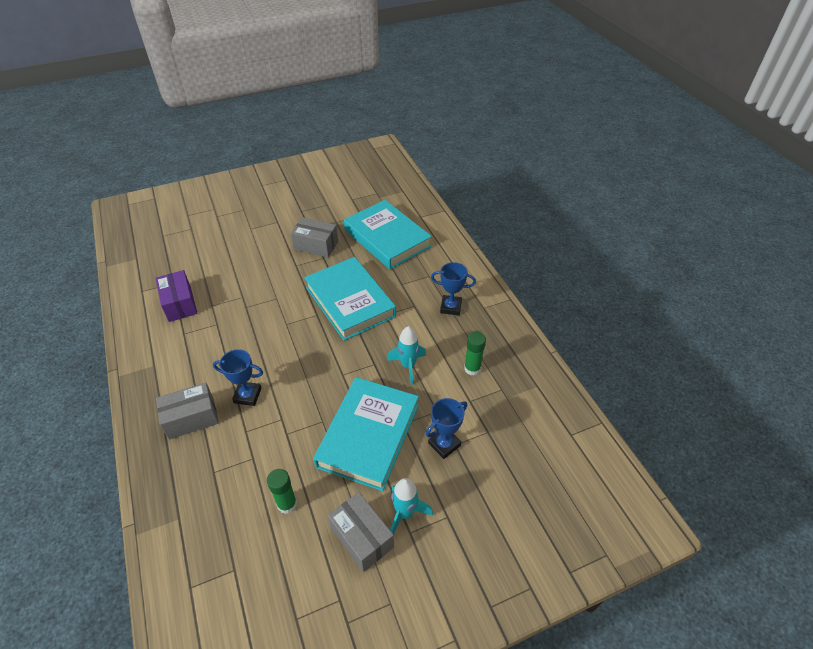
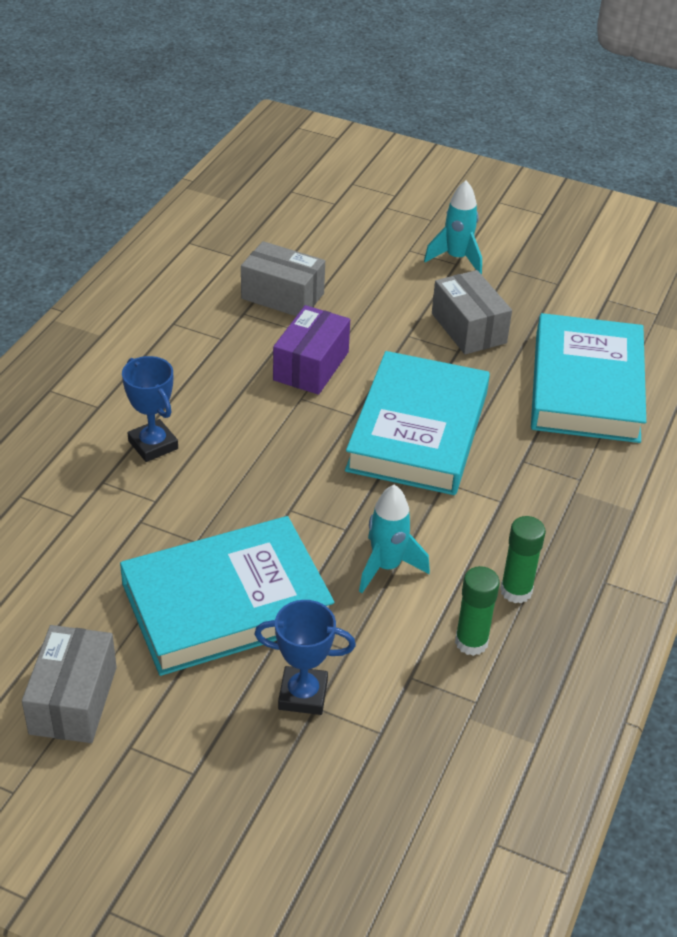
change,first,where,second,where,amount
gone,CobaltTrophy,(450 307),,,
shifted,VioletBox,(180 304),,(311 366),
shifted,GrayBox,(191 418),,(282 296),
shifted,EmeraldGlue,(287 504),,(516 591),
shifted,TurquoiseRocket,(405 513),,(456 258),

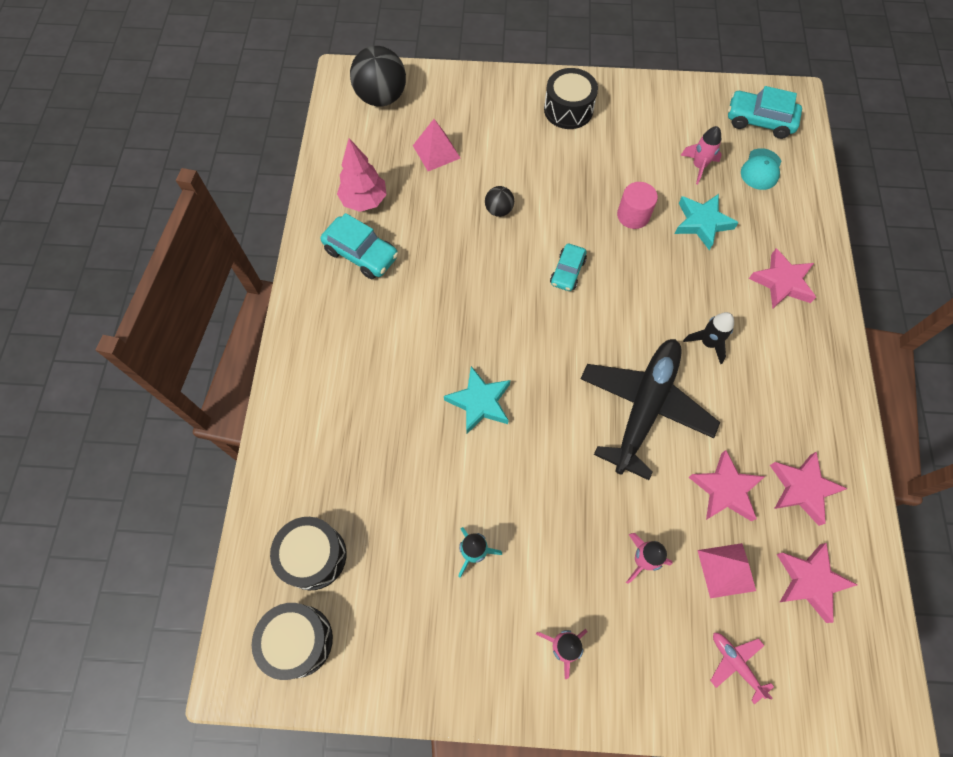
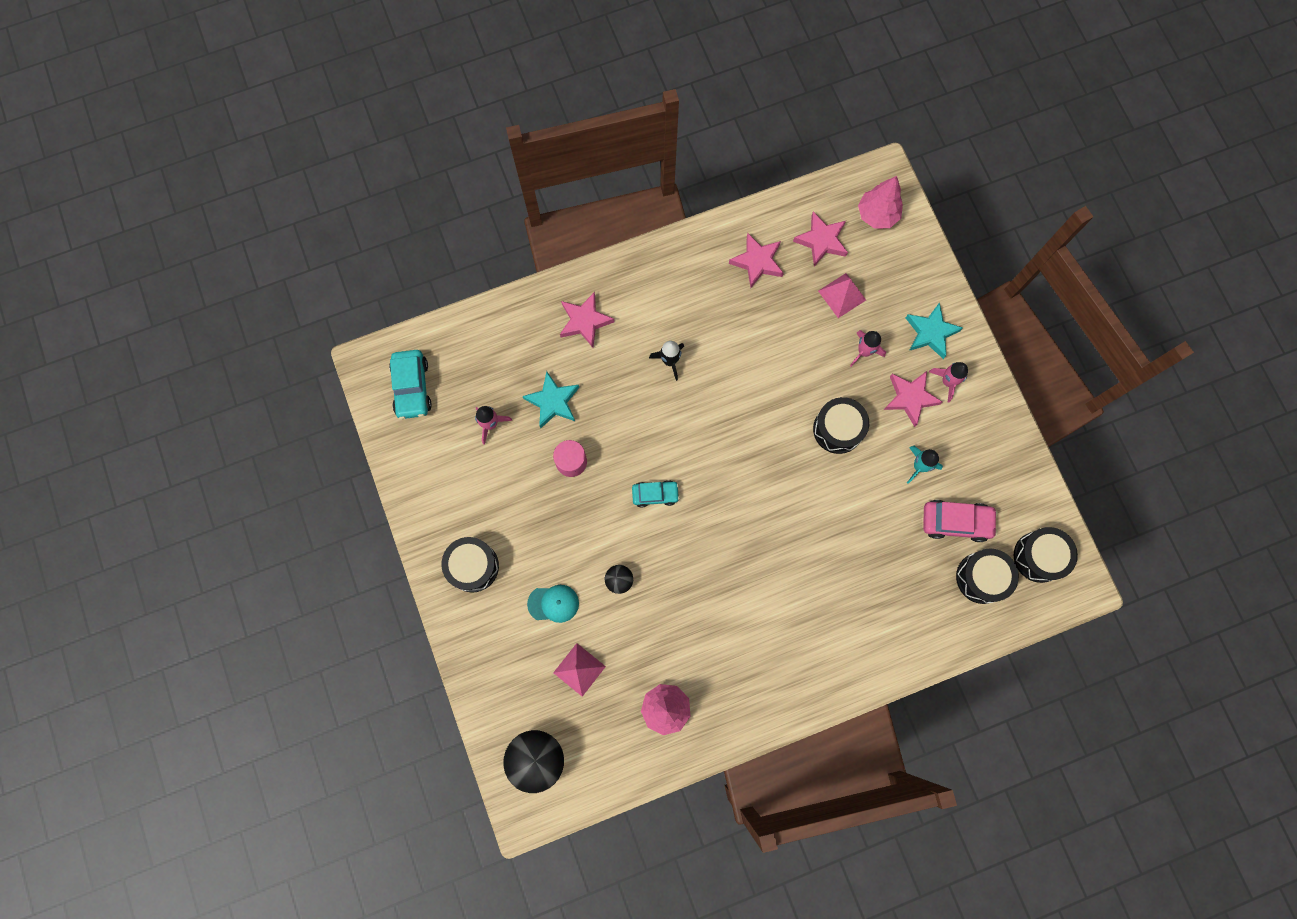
change,first,where,second,where,amount
gone,TurquoiseToyCar,(361 254),,,
gone,JetBlackAeroplane,(644 407),,,
gone,RosePinkAeroplane,(735 664),,,
new,,,JetBlackSnareDrum,(838 429),
new,,,RosePinkTree,(877 215),
new,,,RosePinkToyCar,(956 522),
shifted,TurquoiseStarShape,(480 402),,(930 332),
shifted,RosePinkStarShape,(725 490),,(910 398),
shifted,TurquoisePeakedCap,(761 169),,(553 603),

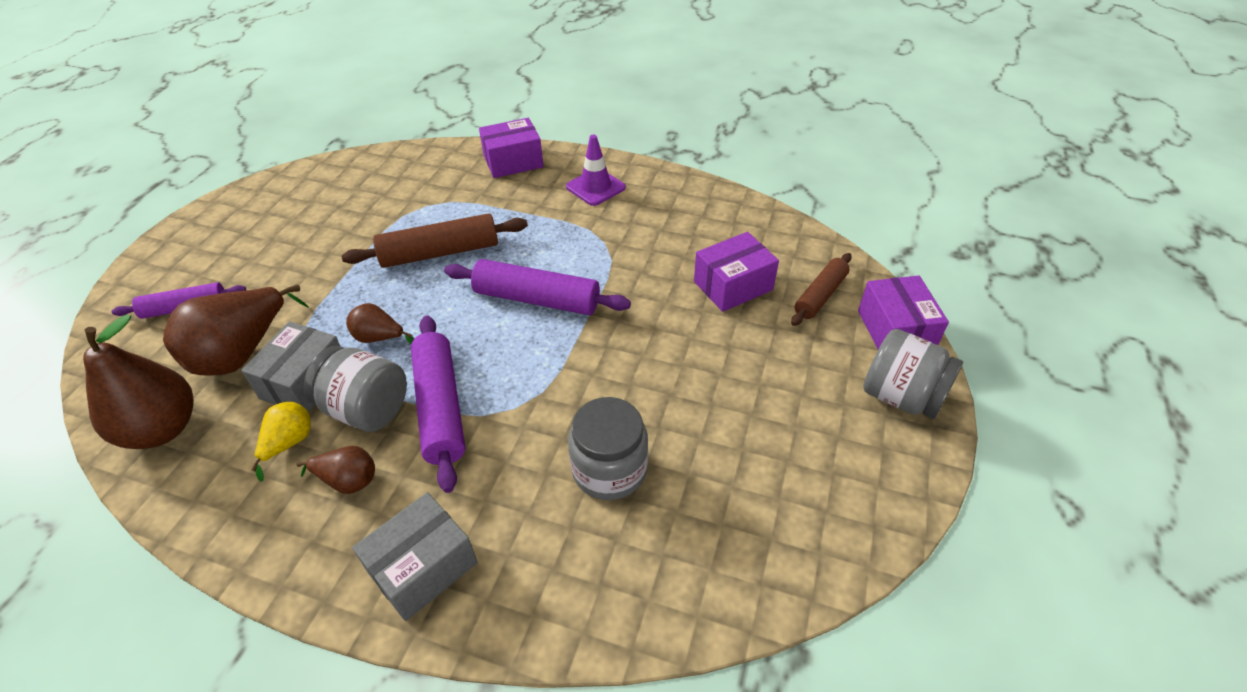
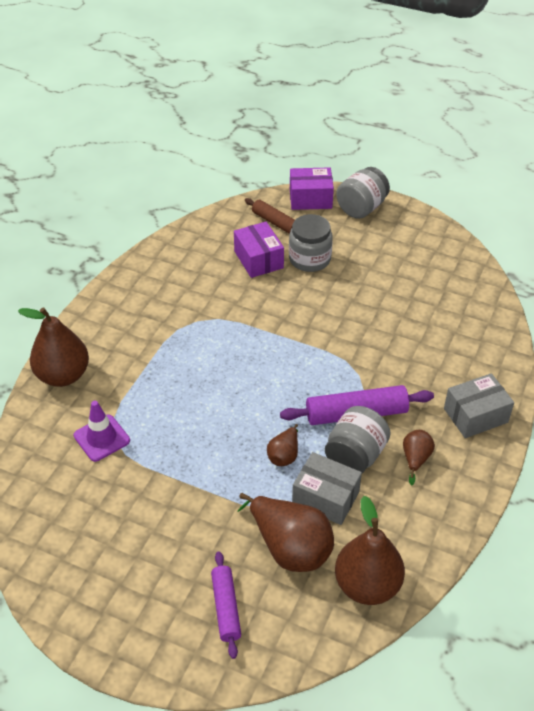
change,first,where,second,where,amount
gone,BrightYellowPear,(289 443),,,
gone,DarkBrownDoughRoller,(440 253),,,
gone,VioletDoughRoller,(537 299),,,
shifted,VioletTrafficCone,(595 187),,(102 438),
shifted,GrayPreserveJar,(609 469),,(309 259),
swapped,VioletBox,(513 161),DarkBrownPear,(63 375),
rotated,GrayBox,(423 567),,(475 415),75 degrees counterclockwise

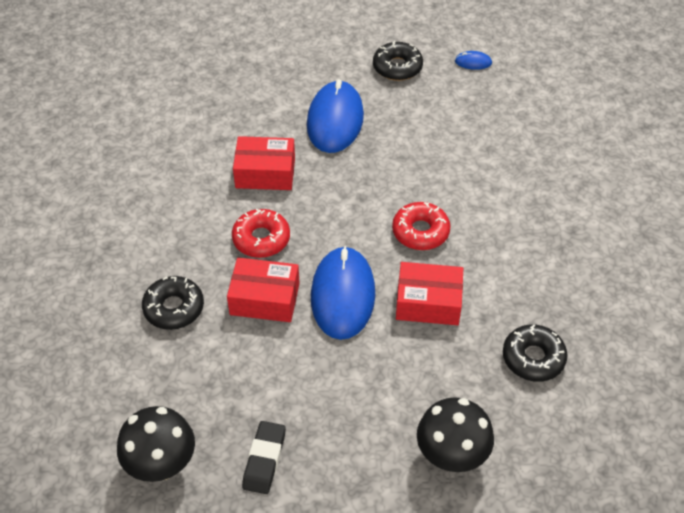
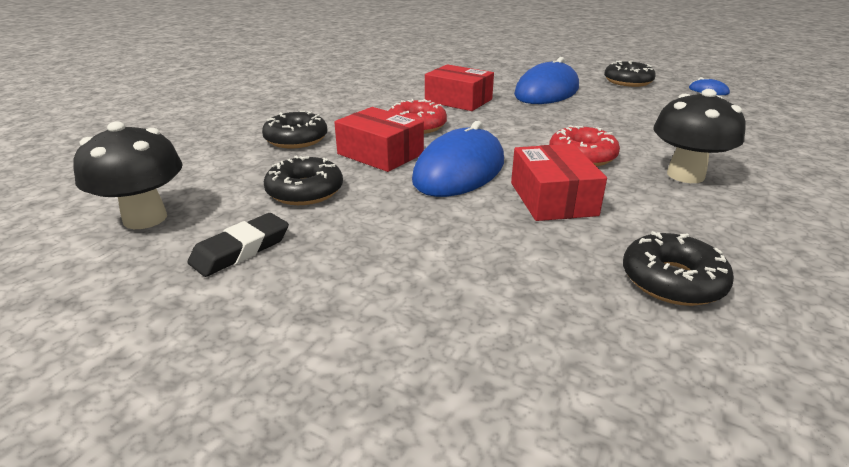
change,first,where,second,where,amount
new,,,JetBlackDoughnut,(305 191),
shifted,JetBlackFungus,(451 456),,(685 175),
rotated,CrimsonBox,(428 302),,(552 199),45 degrees clockwise

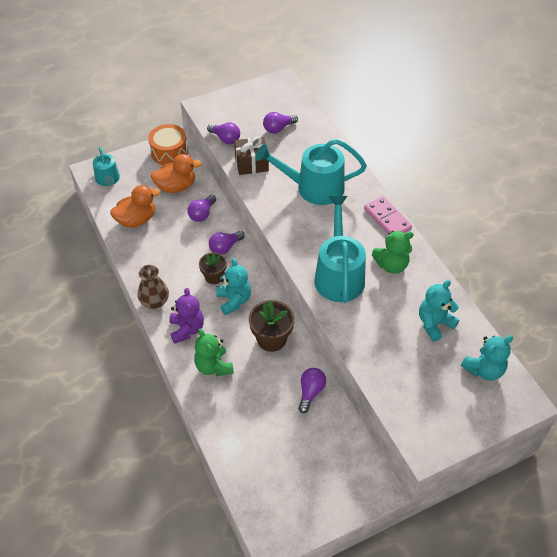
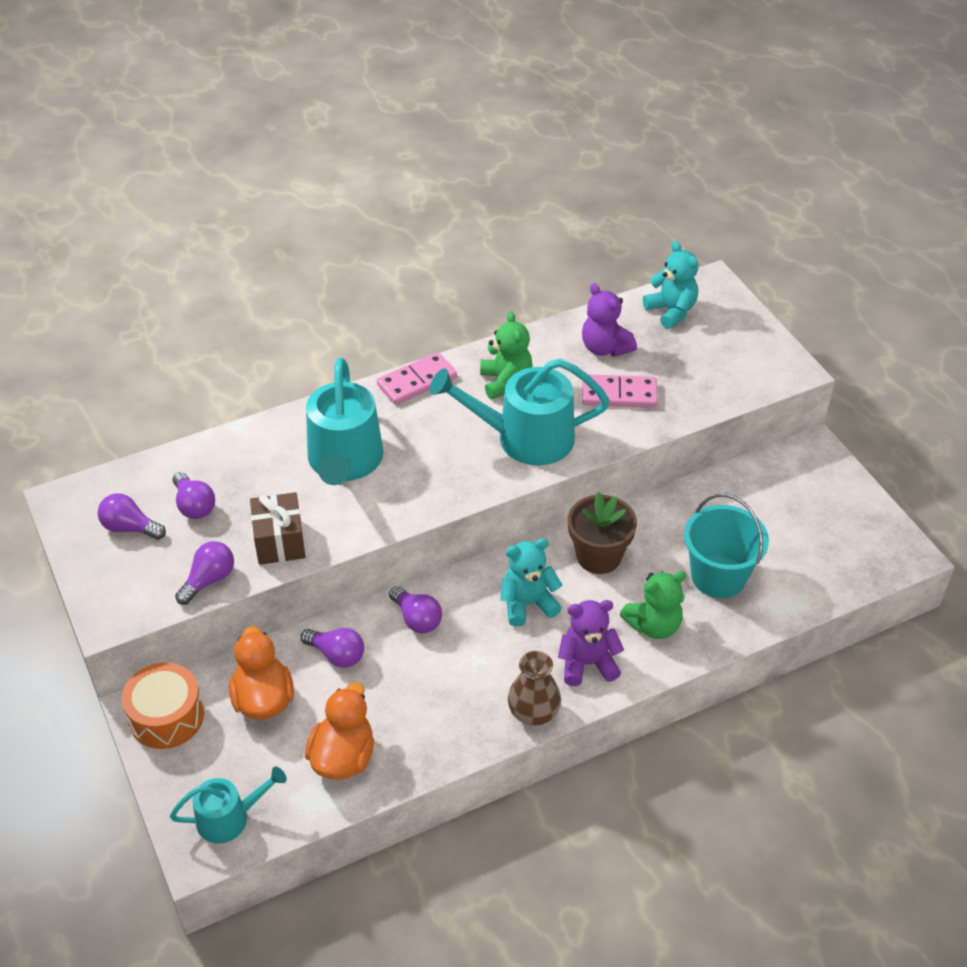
change,first,where,second,where,amount
gone,DarkBrownFlowerPot,(214 277),,,
new,,,RosePinkDominoTile,(619 394),
new,,,TurquoisePail,(718 576),
shifted,VioletBulb,(310 392),,(130 528),
repainted,TurquoiseTeddy,(434 324),VioletTeddy,(605 348),
rotated,OrangeColouredRubberDuck,(136 220),,(343 757),45 degrees clockwise

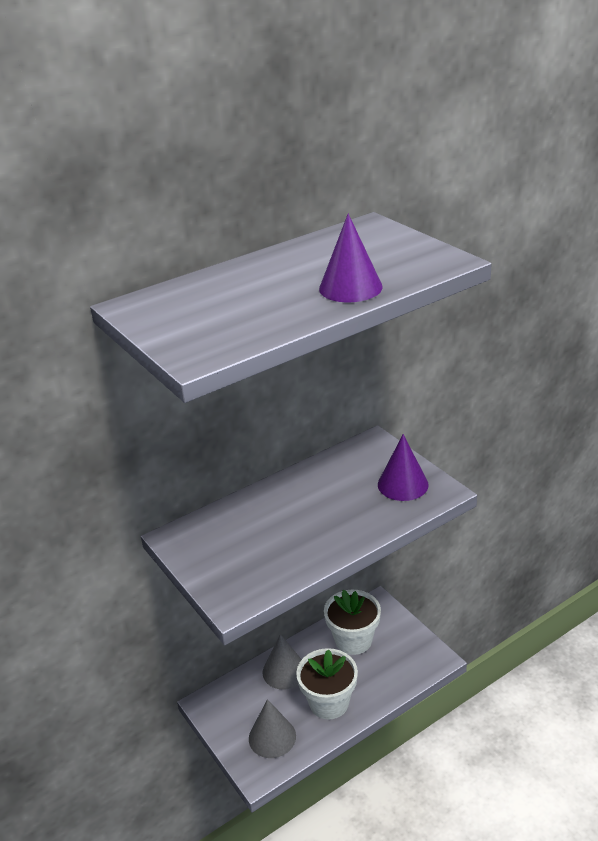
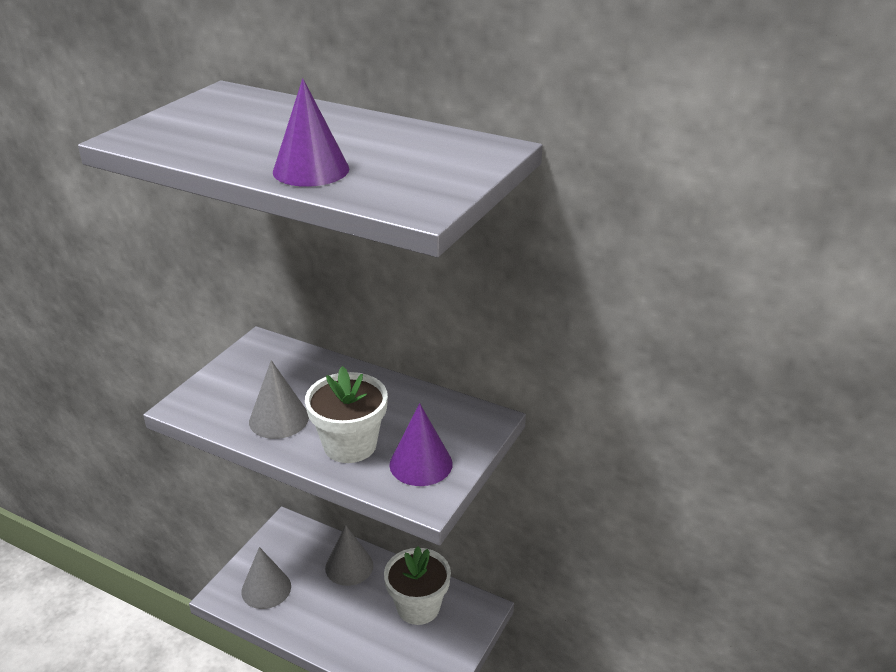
change,first,where,second,where,amount
new,,,GraySolidCone,(279 419),
shifted,SnowWhiteFlowerPot,(329 702),,(350 445),

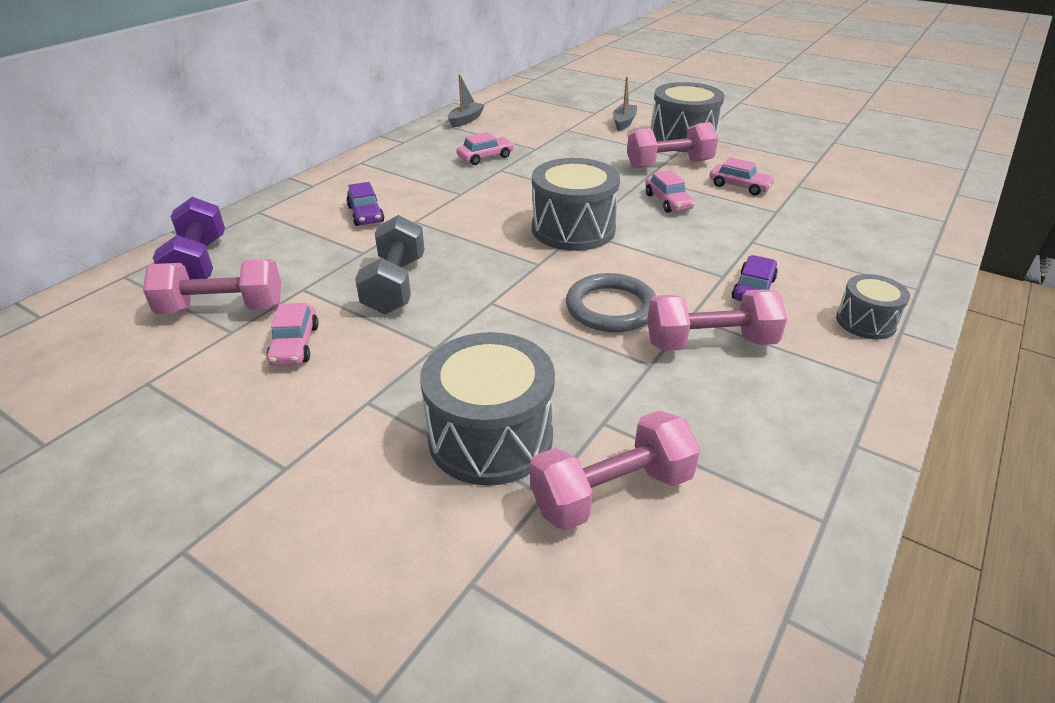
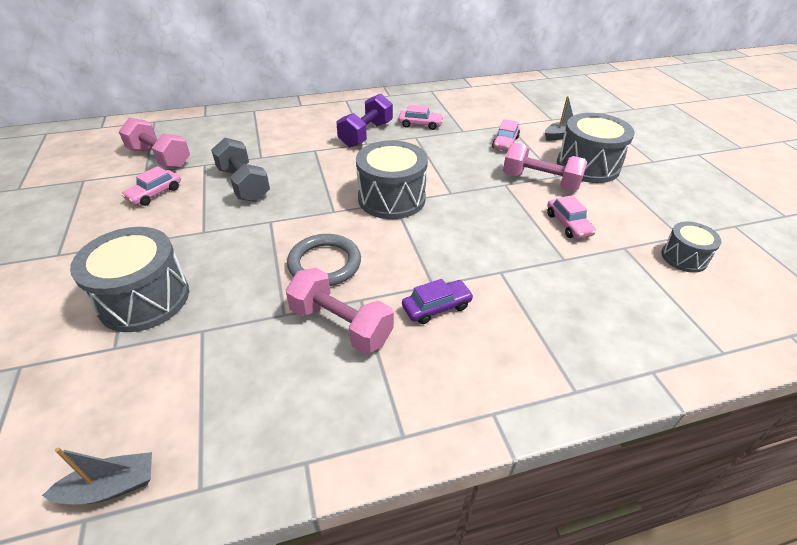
change,first,where,second,where,amount
gone,VioletToyCar,(366 214),,,
gone,RosePinkHandWeight,(612 492),,,
shifted,VioletHandWeight,(199 263),,(366 134),
shifted,GrayBoat,(465 120),,(110 487),
shifted,RosePinkToyCar,(668 202),,(505 143),
shifted,GraySnareDrum,(866 322),,(684 257),
rotated,GrayHandWeight,(395 285),,(243 184),75 degrees counterclockwise

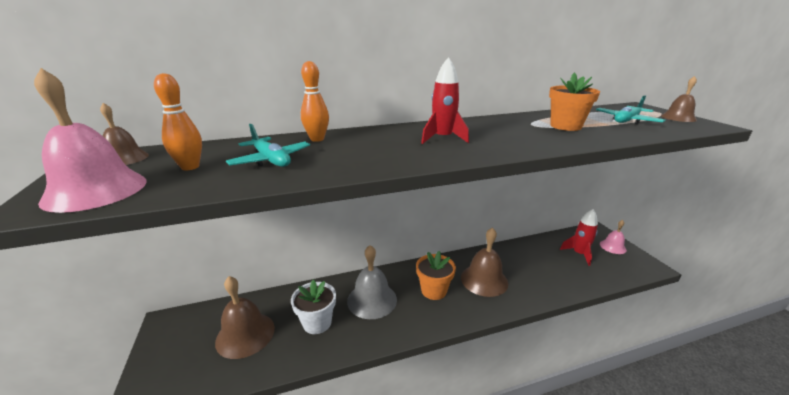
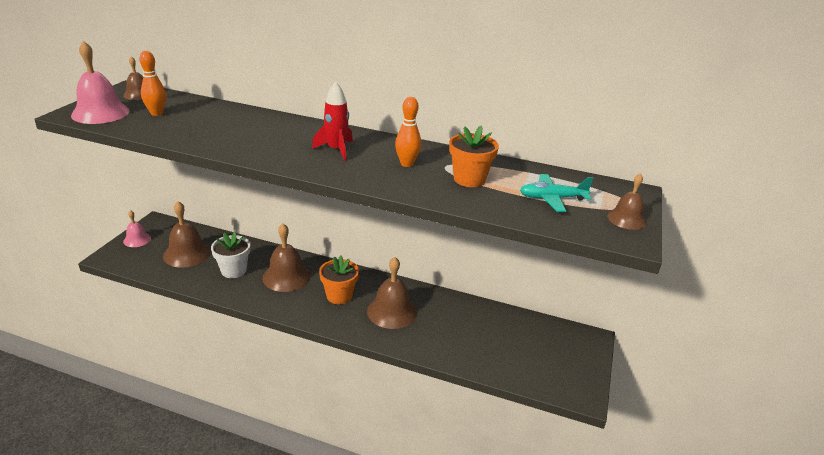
change,first,where,second,where,amount
gone,TurquoiseAeroplane,(271 160),,,
gone,CrimsonRocket,(579 254),,,
shifted,OrangeColouredBowlingPin,(317 139),,(407 164),
shifted,RosePinkHandBell,(612 246),,(137 239),
repainted,GrayHandBell,(372 300),DarkBrownHandBell,(286 276),

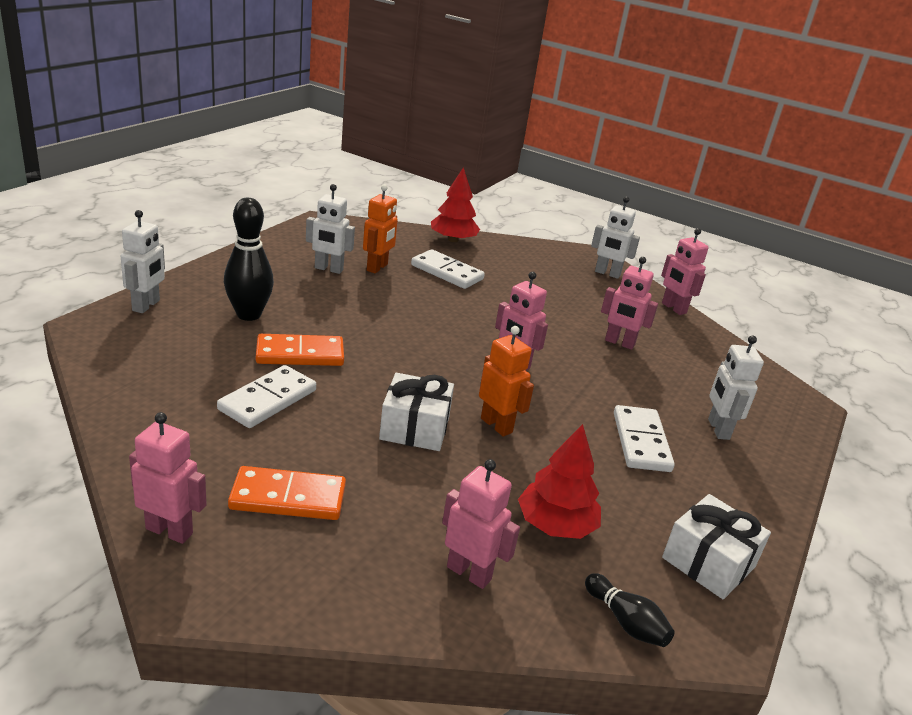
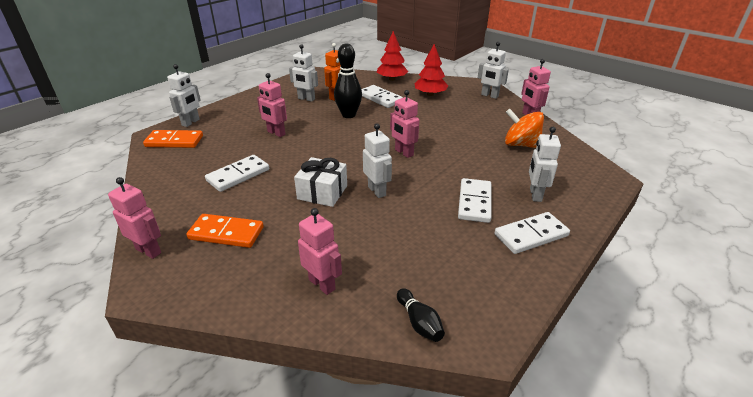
change,first,where,second,where,amount
gone,SnowWhiteGift,(708 562),,,
new,,,SnowWhiteDominoTile,(531 235),
new,,,OrangeColouredWhirligig,(520 145),
shifted,JetBlackBowlingPin,(248 314),,(348 115),
shifted,OrangeColouredDominoTile,(300 354),,(174 141),
shifted,CrimsonTree,(555 525),,(430 94),
shifted,RosePinkRobotFigure,(619 343),,(276 133),
repainted,OrangeColouredRobotFigure,(496 425),SnowWhiteRobotFigure,(377 191),

